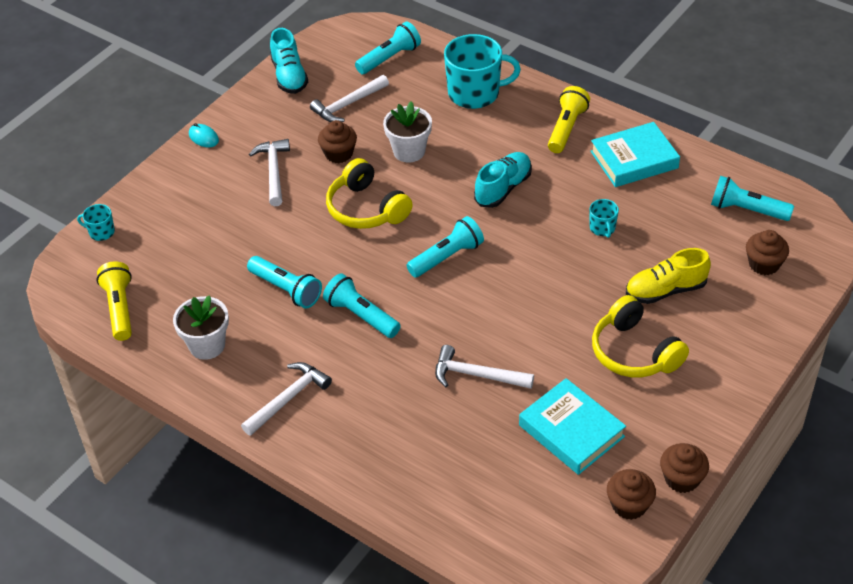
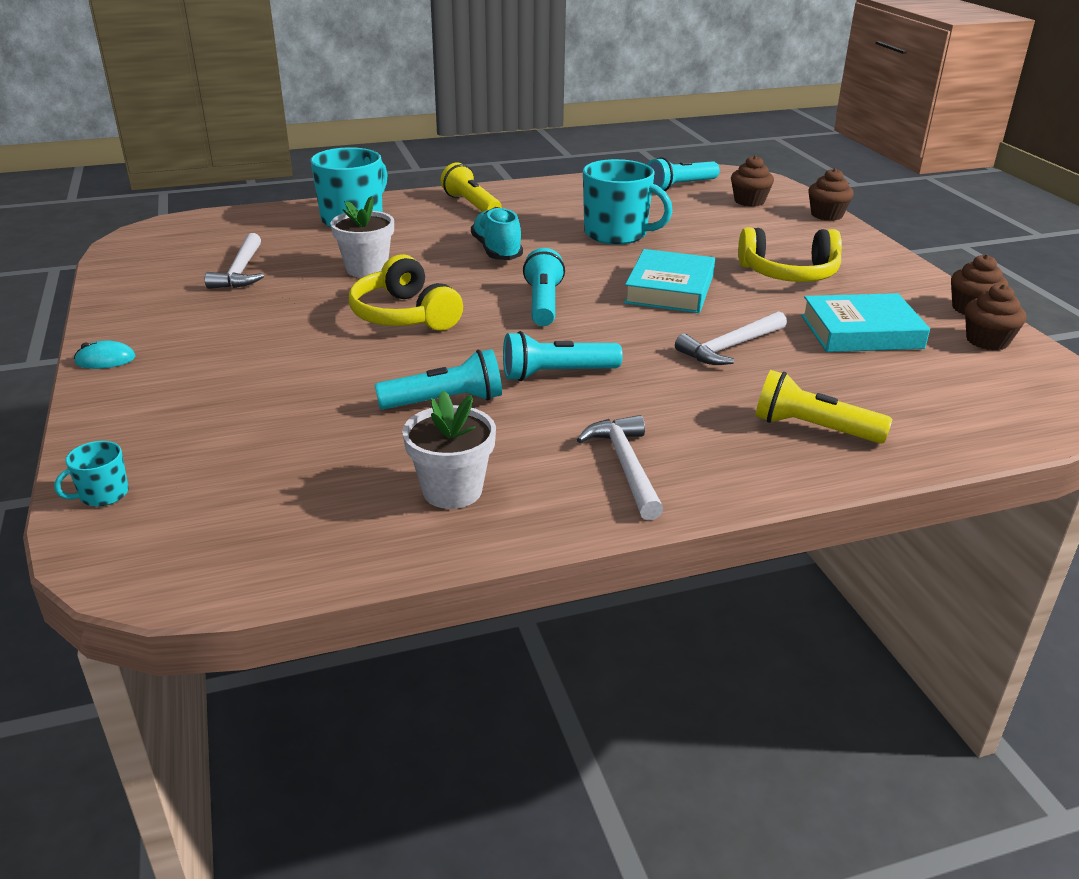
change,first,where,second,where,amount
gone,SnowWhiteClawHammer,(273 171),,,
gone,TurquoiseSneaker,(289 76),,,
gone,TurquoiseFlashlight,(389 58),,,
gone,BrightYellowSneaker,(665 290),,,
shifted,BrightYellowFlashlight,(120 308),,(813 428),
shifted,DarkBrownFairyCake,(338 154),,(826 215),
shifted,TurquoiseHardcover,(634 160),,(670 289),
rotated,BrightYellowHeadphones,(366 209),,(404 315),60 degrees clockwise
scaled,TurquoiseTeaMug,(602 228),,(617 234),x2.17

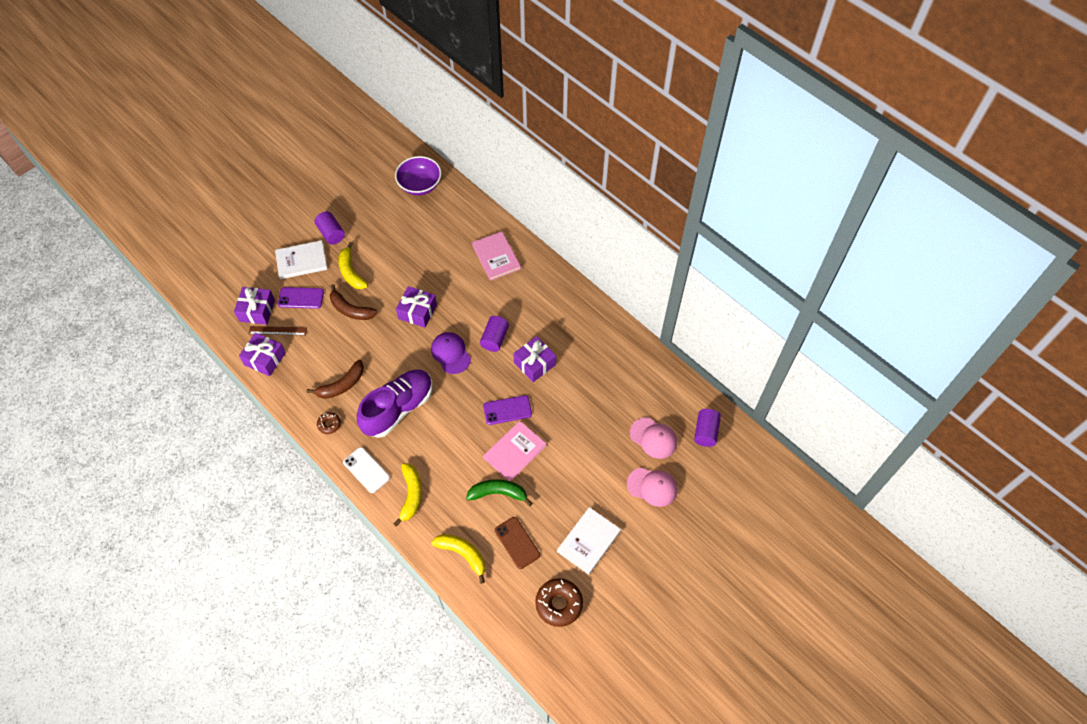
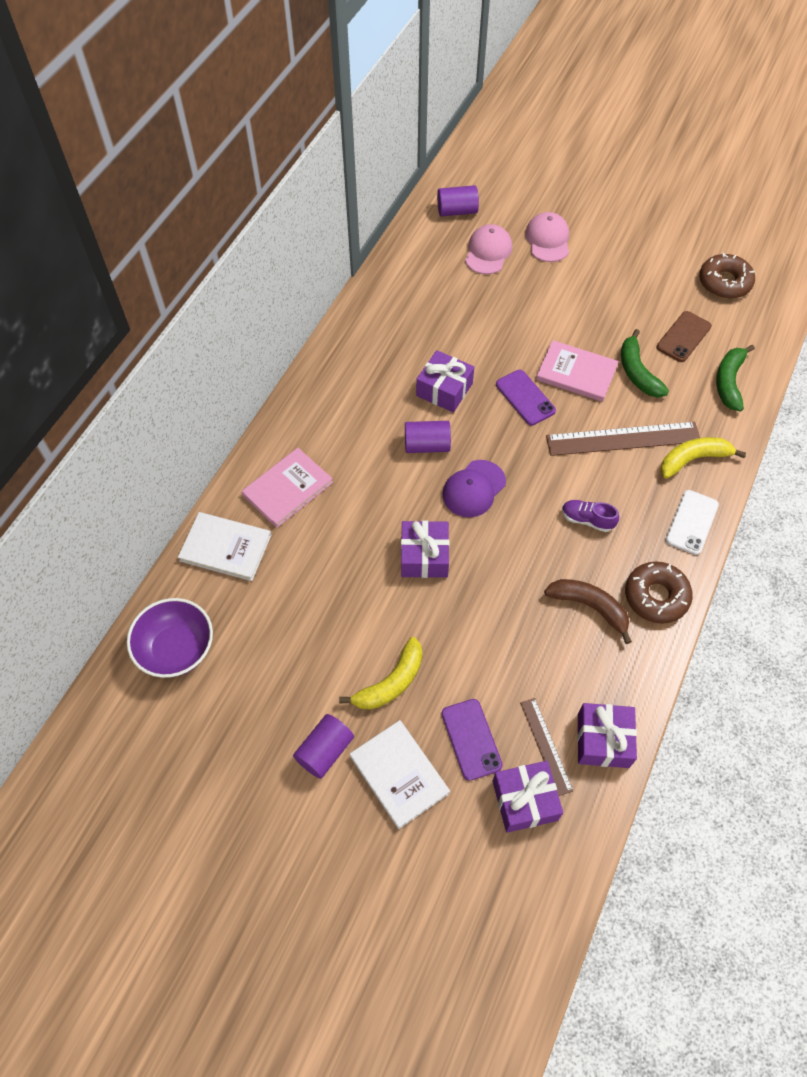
change,first,where,second,where,amount
gone,DarkBrownBanana,(351 309),,,
new,,,DarkBrownMeasuringStick,(623 439),
shifted,SnowWhiteHardcover,(588 541),,(225 547),
repainted,BrightYellowBanana,(463 554),EmeraldBanana,(729 382),
scaled,DarkBrownDoughnut,(329 424),,(656 596),x1.83
scaled,VioletSneaker,(398 408),,(587 520),x0.43

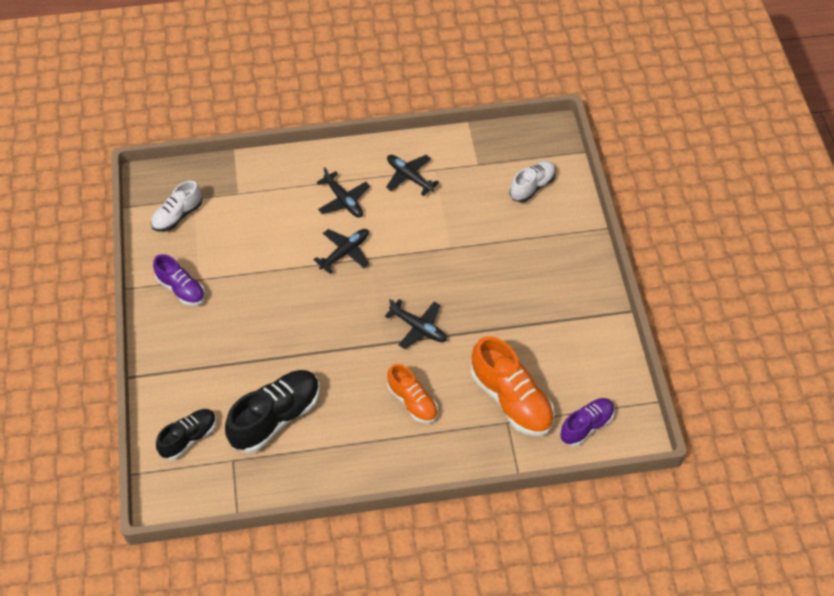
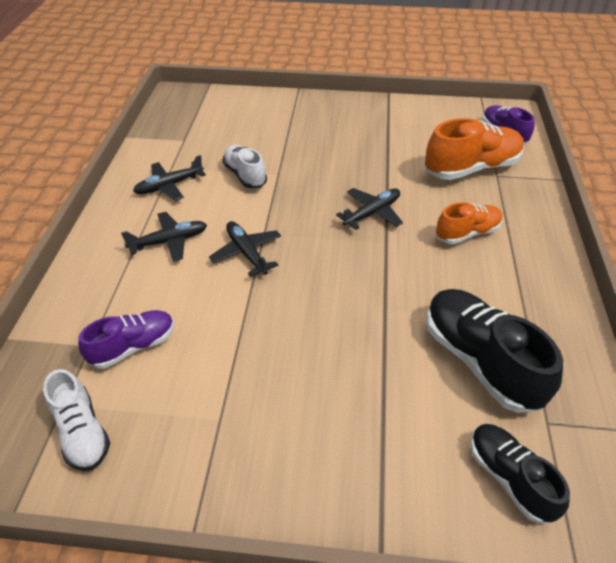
change,first,where,second,where,amount
shifted,VioletSneaker,(181 289),,(133 346),
shifted,SnowWhiteSneaker,(532 187),,(245 175),

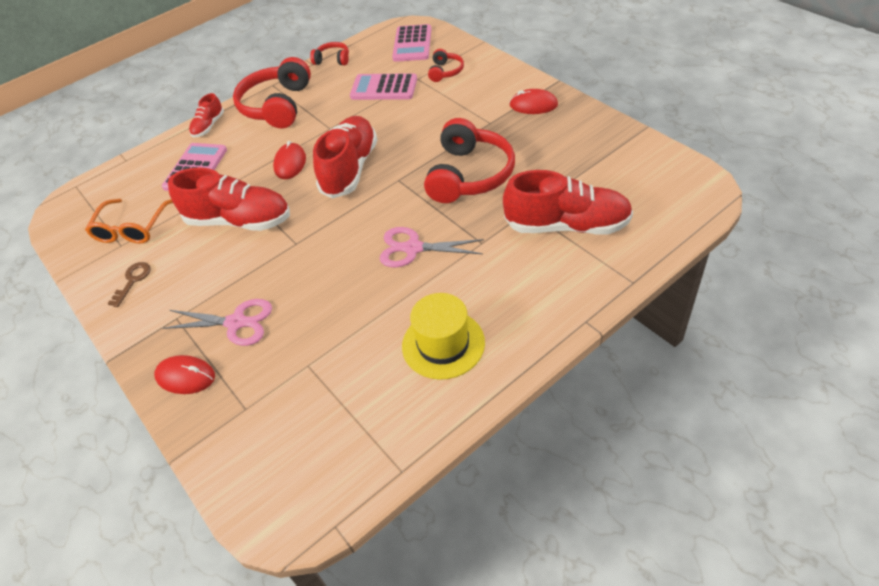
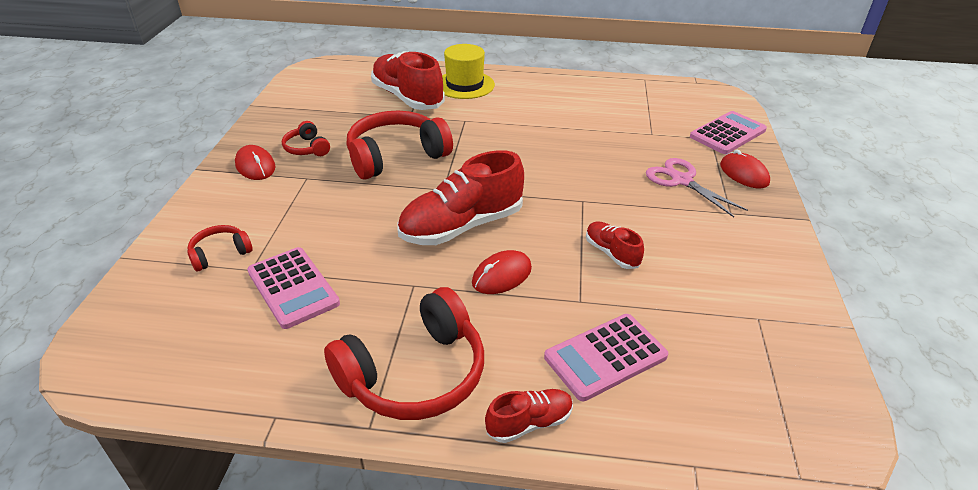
change,first,where,second,where,amount
gone,OrangeColouredGlasses,(132 228),,,
gone,DarkBrownLatchkey,(133 281),,,
gone,RosePinkShears,(413 248),,,
shifted,CrimsonHeadphones,(332 60),,(307 148),
shifted,RosePinkCalculator,(412 44),,(727 133),
shifted,BrightYellowTopHat,(443 344),,(464 85),
scaled,CrimsonSneaker,(239 221),,(611 253),x0.50

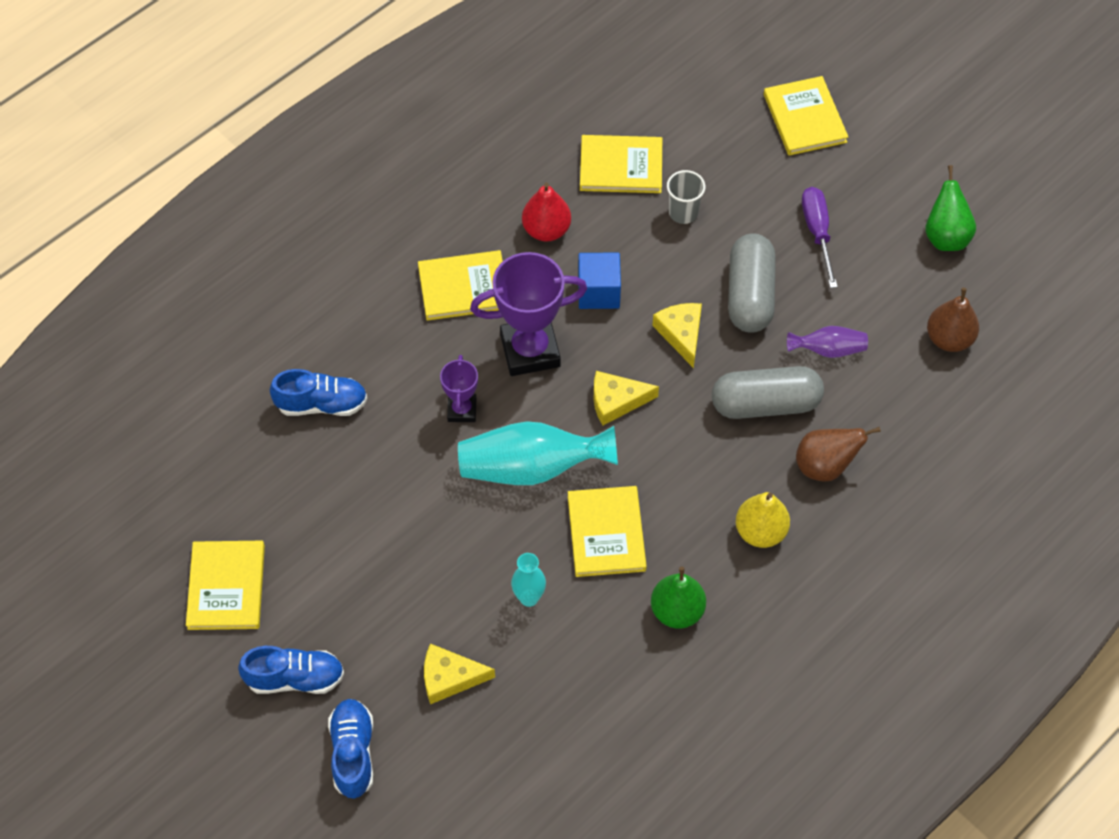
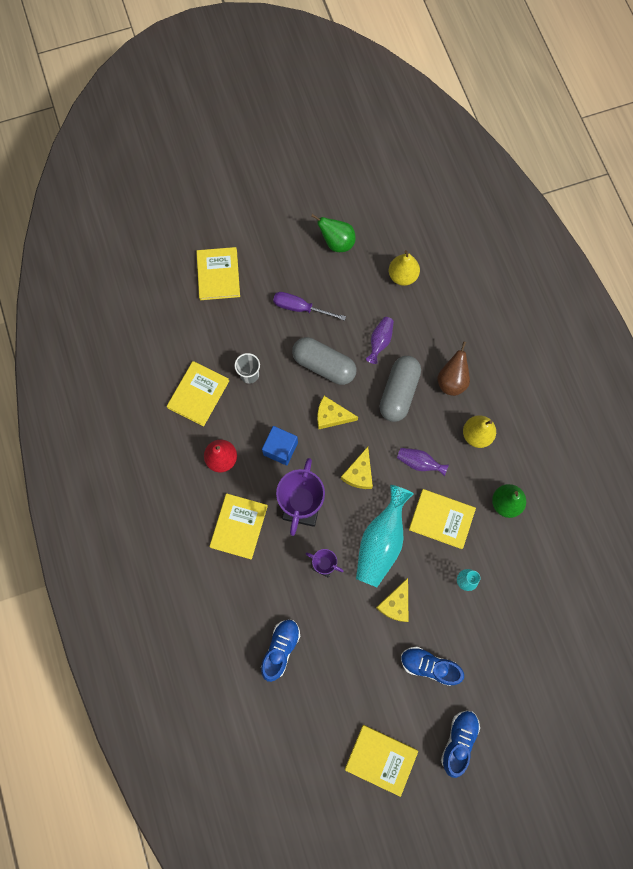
change,first,where,second,where,amount
new,,,VioletFlowerVase,(419 463),
shifted,CobaltSneaker,(353 753),,(429 666),
shifted,BrightYellowCheese,(450 678),,(395 604),
repainted,DarkBrownPear,(949 339),BrightYellowPear,(402 276),
rotated,BrightYellowHardcover,(804 118),,(218 275),75 degrees clockwise

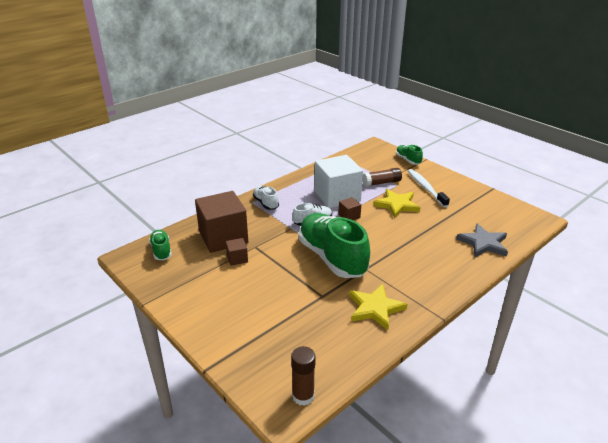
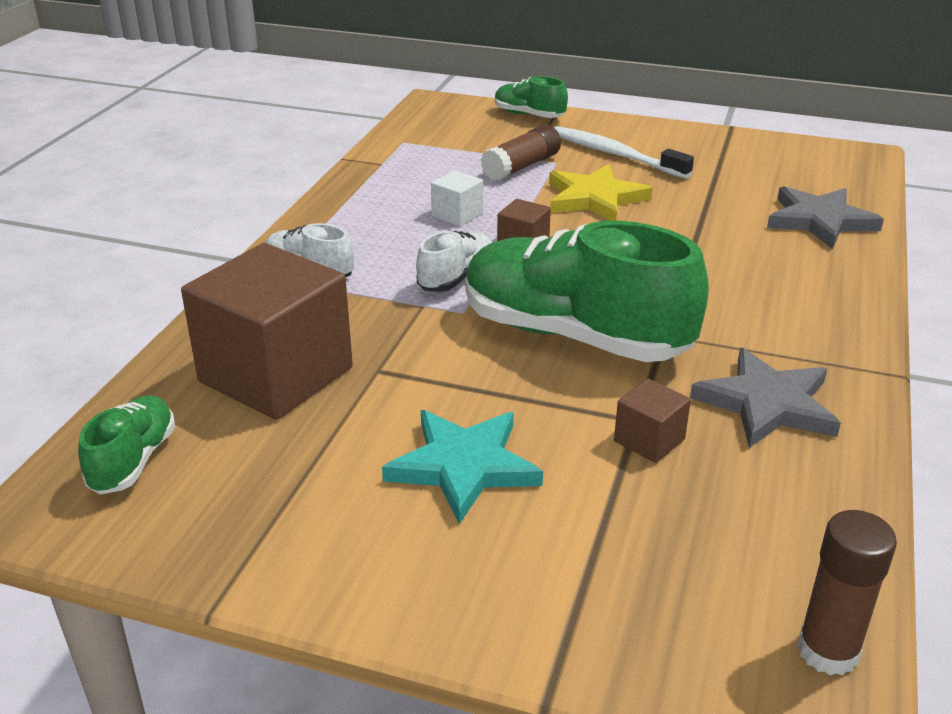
change,first,where,second,where,amount
new,,,TurquoiseStarShape,(463 466),
shifted,DarkBrownSolidCube,(237 258),,(649 440),
repainted,BrightYellowStarShape,(375 308),GrayStarShape,(767 404),
rotated,EmeraldSneaker,(161 251),,(133 460),60 degrees clockwise
scaled,SnowWhiteSolidCube,(337 196),,(457 214),x0.43

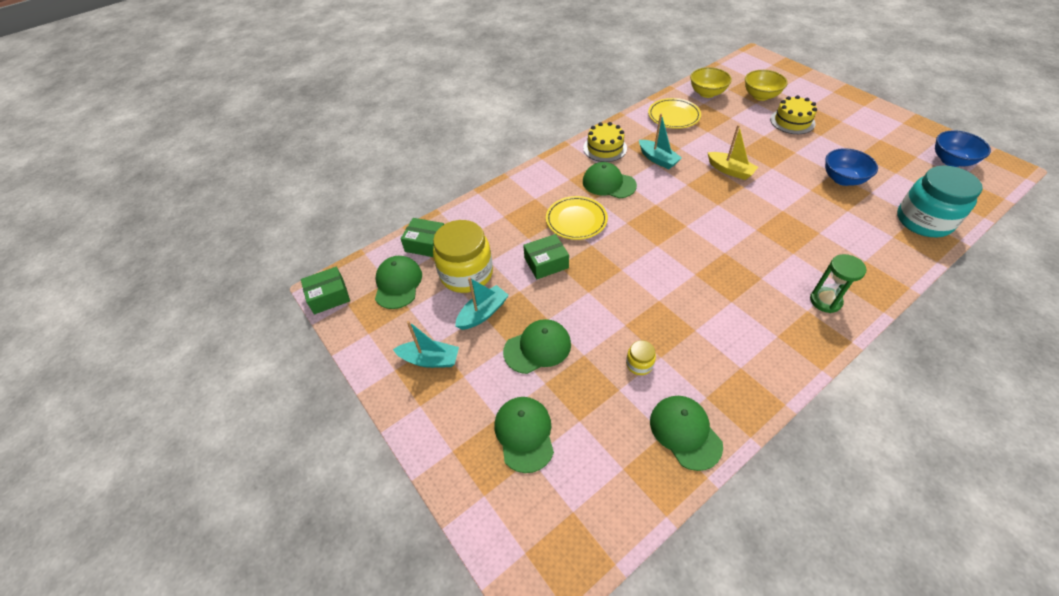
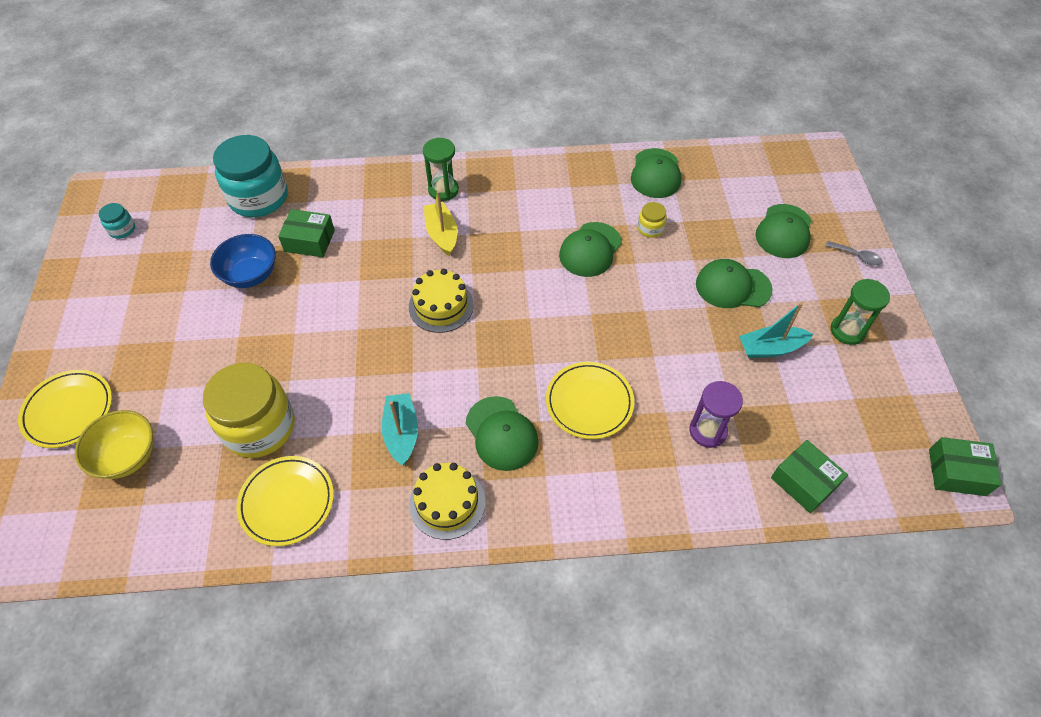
change,first,where,second,where,amount
gone,BrightYellowDeepDish,(707 93),,,
new,,,BrightYellowPlate,(68 410),
new,,,VioletSandglass,(707 431),
new,,,GrayTeaspoon,(856 256),
shifted,EmeraldPeakedCap,(398 283),,(590 250),
shifted,BrightYellowPreserveJar,(466 274),,(259 427),
shifted,EmeraldBox,(546 263),,(309 241),
shifted,BrightYellowBoat,(730 170),,(442 234),
shifted,BrightYellowGateau,(792 121),,(441 306),
swapped,TurquoiseBoat,(430 359),EmeraldSandglass,(847 331),
swapped,CobaltDeepDish,(951 161),TurquoisePreserveJar,(122 229),

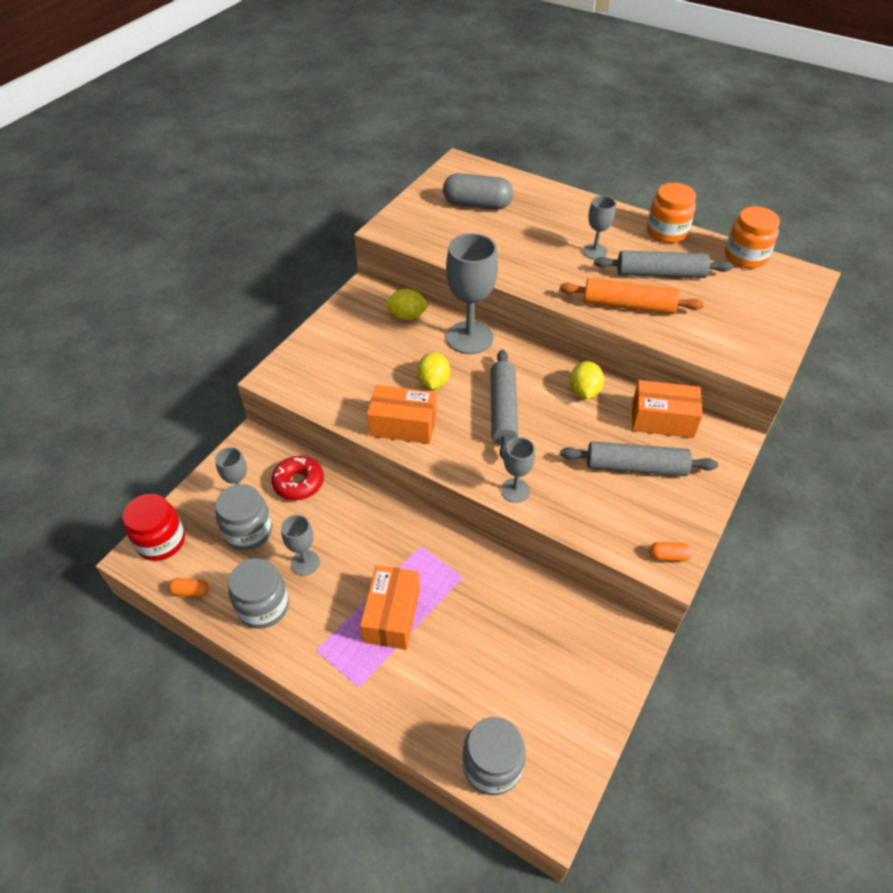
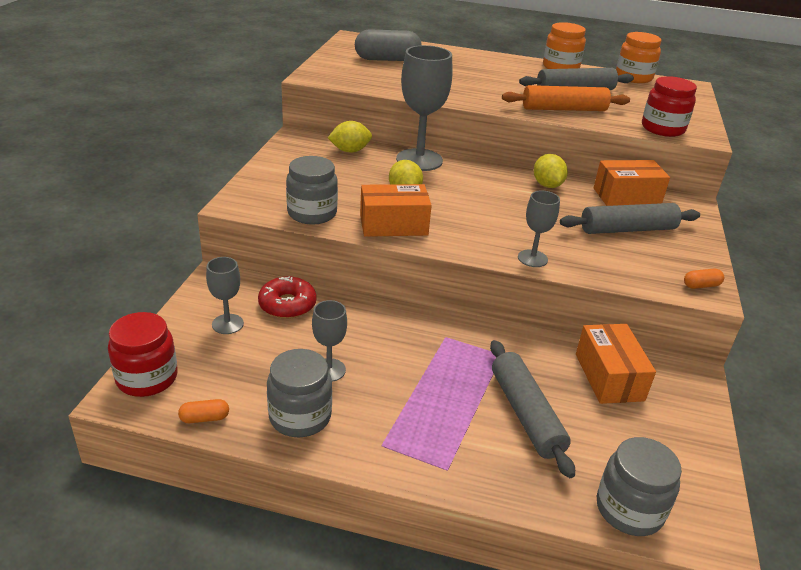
change,first,where,second,where,amount
gone,GrayWineGlass,(594 251),,,
new,,,CrimsonPreserveJar,(662 129),
shifted,GrayPreserveJar,(248 531),,(312 213),
shifted,OrangeColouredBox,(391 615),,(609 377),
shifted,GrayDoughRoller,(503 410),,(525 414),

